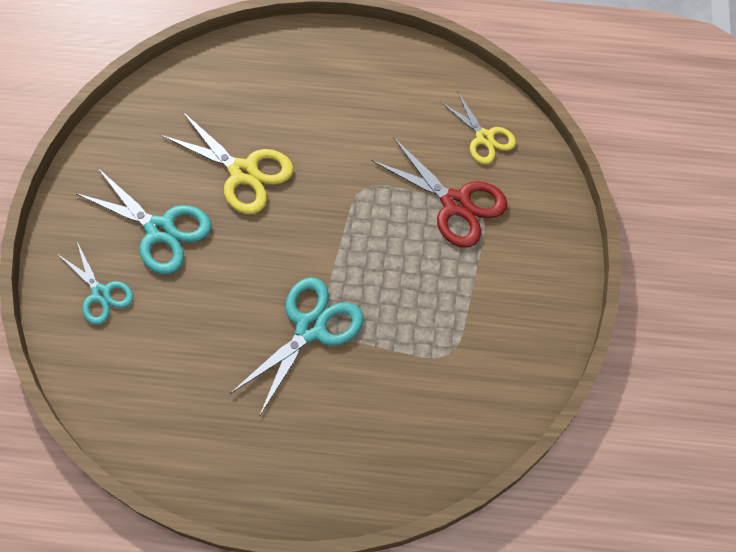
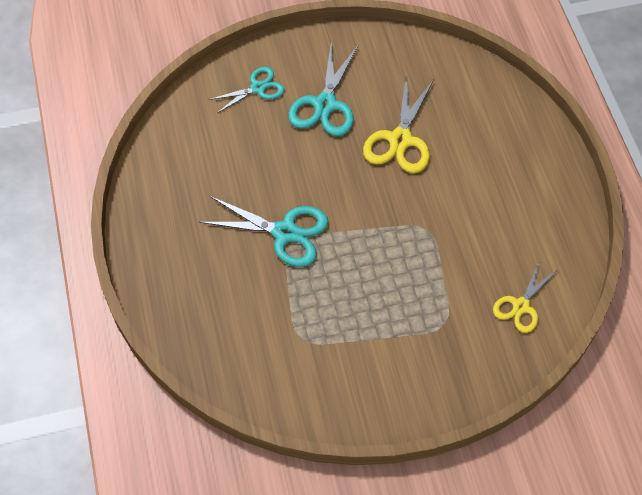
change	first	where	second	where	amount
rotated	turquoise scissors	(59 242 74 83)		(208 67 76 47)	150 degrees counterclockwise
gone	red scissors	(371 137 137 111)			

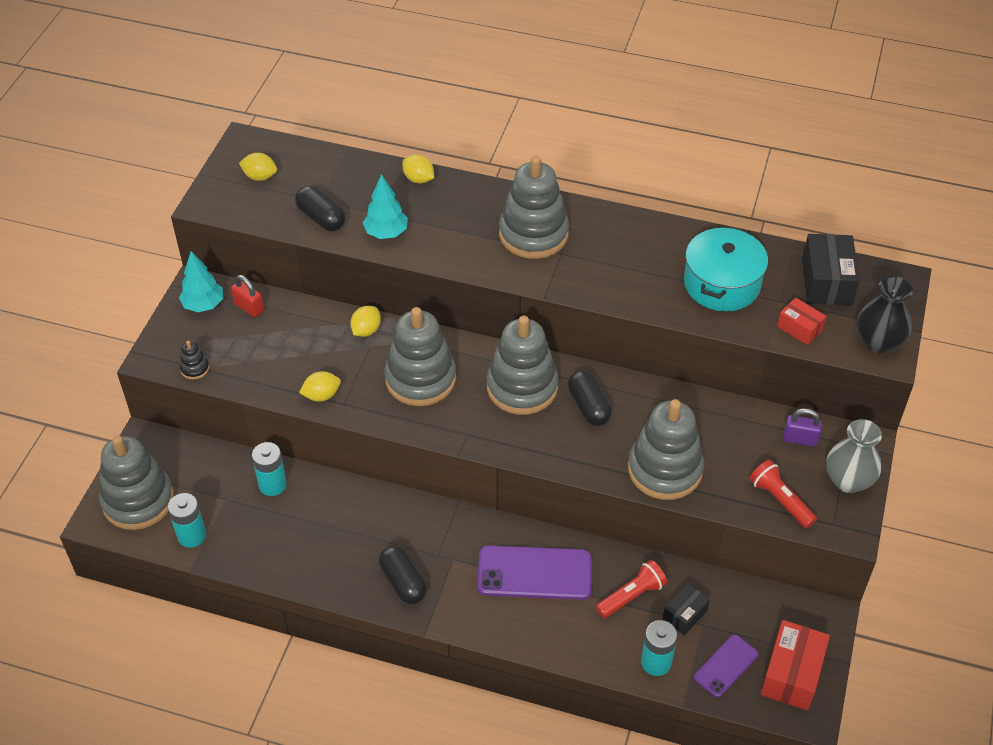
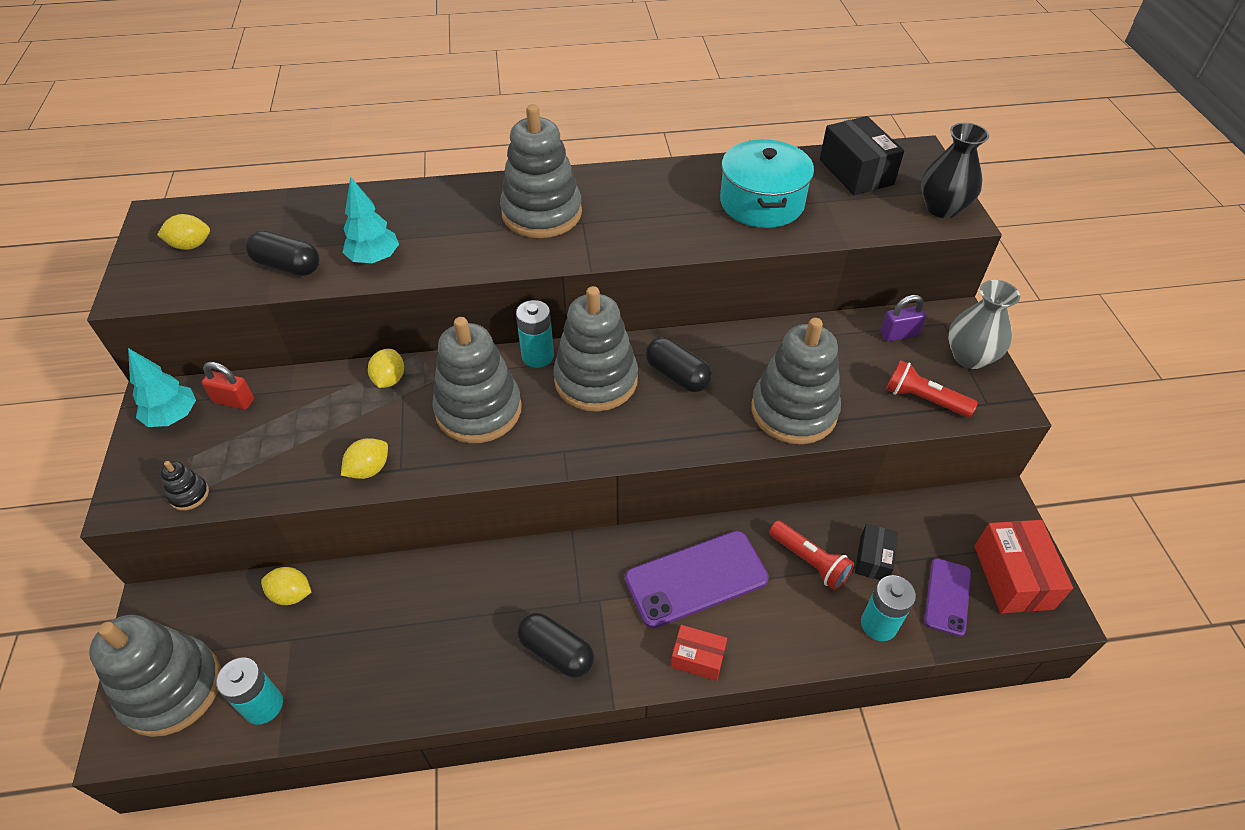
change	first	where	second	where	amount
shifted	bright yellow lemon	(402 154 32 30)		(261 567 50 38)	
shifted	turquoise battery	(252 442 35 54)		(516 300 38 68)	
shifted	red package	(777 298 50 47)		(671 625 56 56)	
rotated	red pocket torch	(596 560 71 58)		(769 521 85 69)	105 degrees clockwise

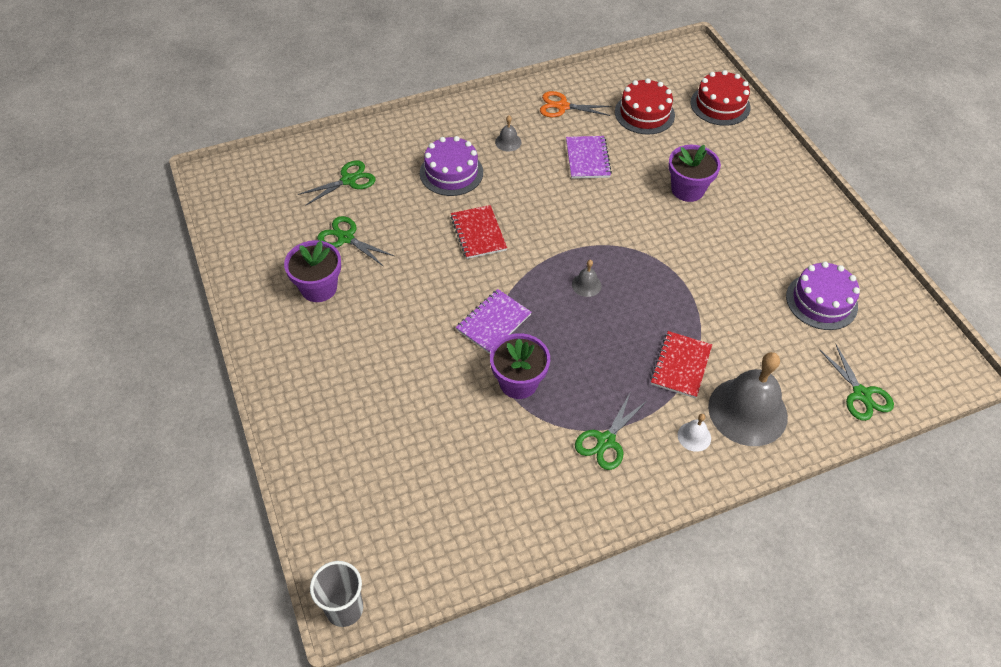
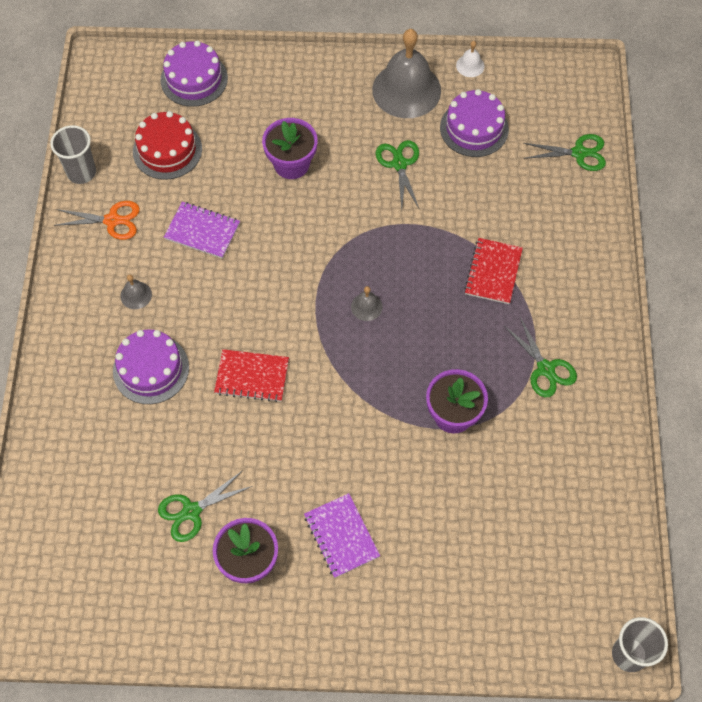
change	first	where	second	where	amount
new			ash-grey tumbler	(51 125 45 59)	
rotated	bright orange scissors	(540 91 72 26)		(53 201 87 39)	120 degrees counterclockwise
repainted	red gateau	(691 70 60 56)	violet gateau	(160 40 68 67)	
shifted	violet notepad	(456 289 76 65)		(304 493 76 85)	
shifted	ash-grey hand bell	(708 352 80 94)		(372 29 69 89)	
shifted	leaf-green scissors	(298 160 78 46)		(376 140 44 70)	
shifted	snow-white hand bell	(678 414 33 38)		(456 41 29 36)	
rotated	red notepad	(650 331 62 67)		(464 238 59 66)	60 degrees clockwise

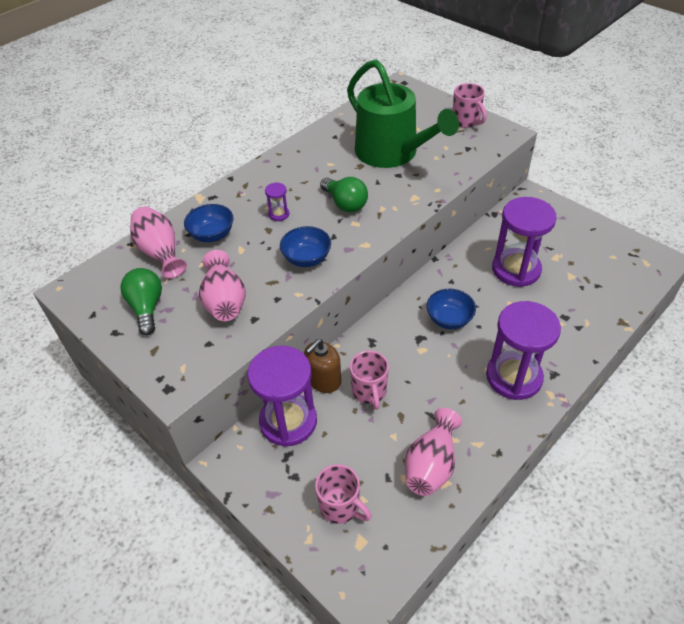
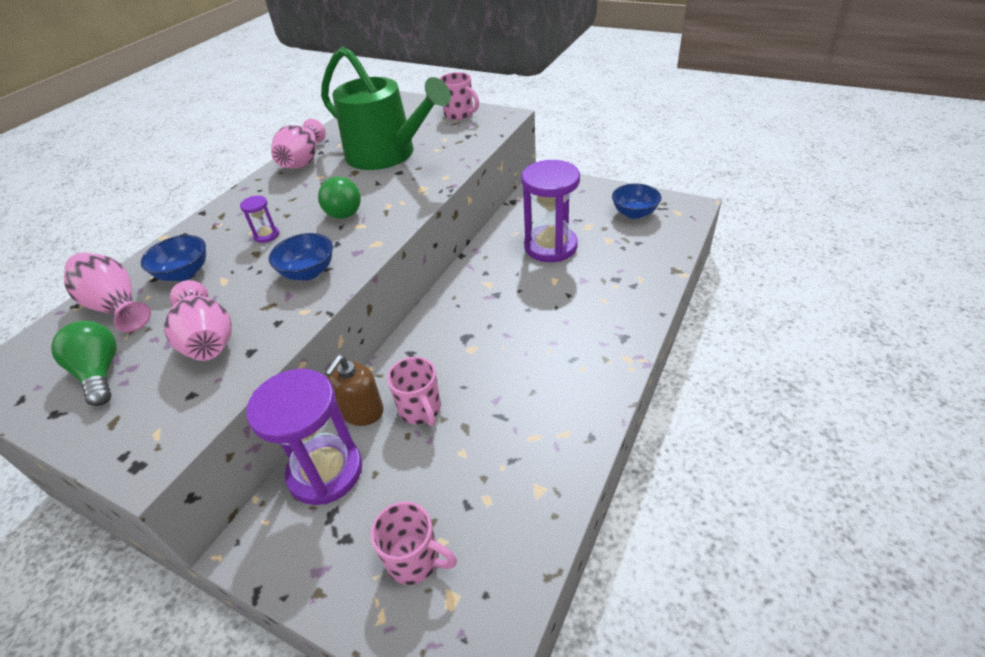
change	first	where	second	where	amount
shifted	rose-pink vase	(405 408 57 88)		(271 119 55 50)	
rotated	leaf-green light bulb	(320 177 48 35)		(318 176 43 43)	45 degrees clockwise
shifted	cobalt deep dish	(426 289 50 40)		(612 184 49 35)	
gone	violet sandglass	(486 301 75 99)			

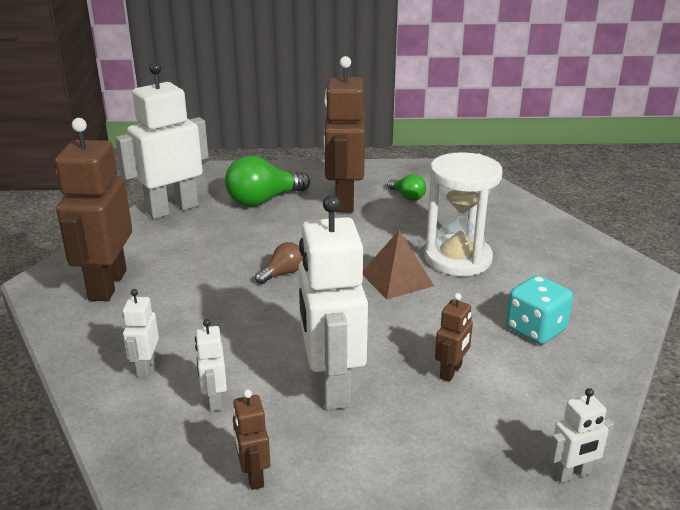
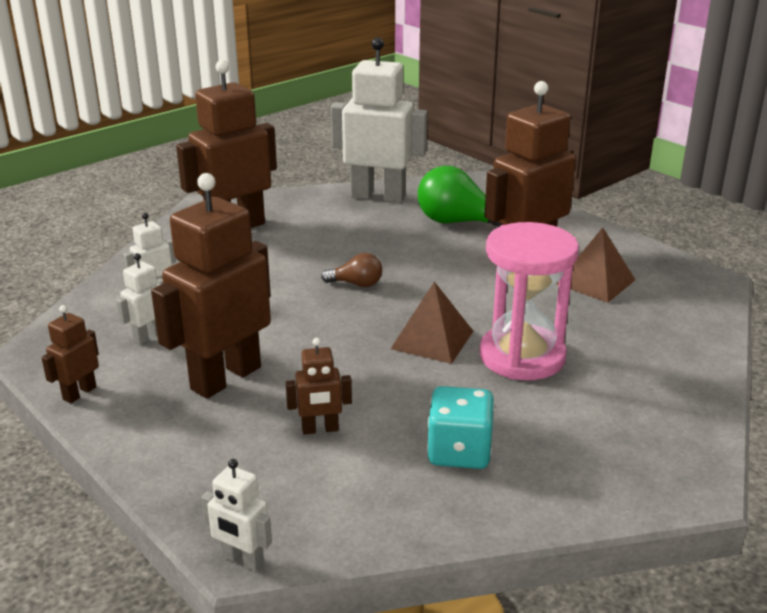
change	first	where	second	where	amount
repainted	snow-white toy robot	(298 195 70 215)	brown toy robot	(151 173 120 226)	
repainted	snow-white sandglass	(424 152 78 124)	rose-pink sandglass	(480 222 99 158)	
swapped	leaf-green light bulb	(387 174 39 27)	brown pyramid shape	(556 227 79 76)	

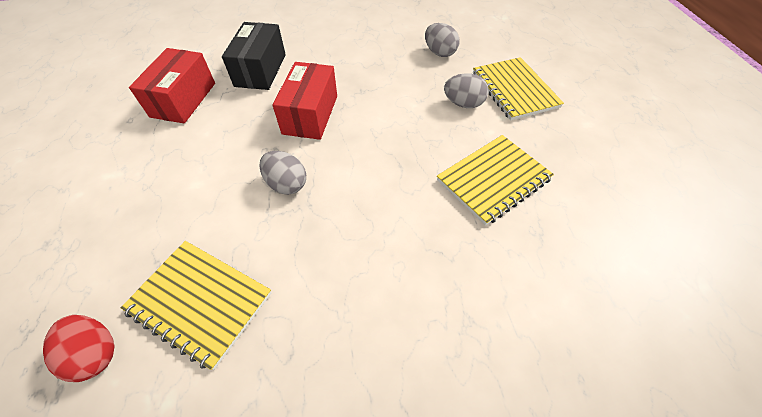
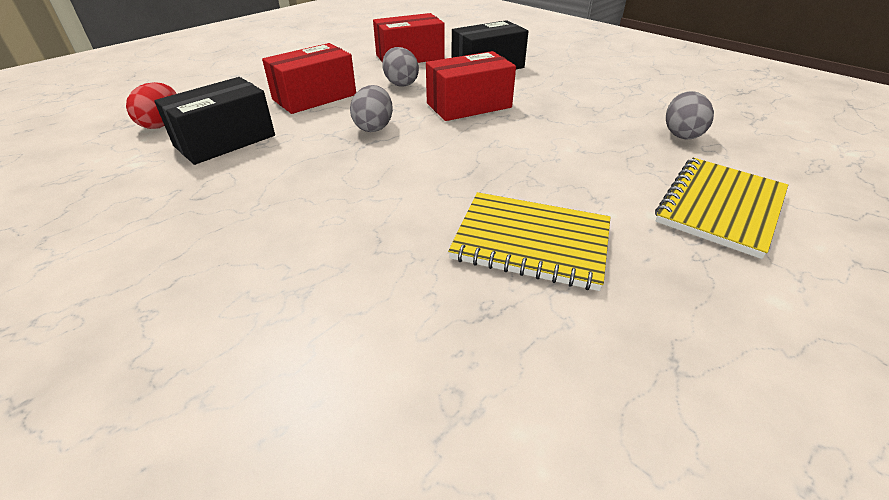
change	first	where	second	where	amount
swapped	bright yellow notepad	(121 241 150 129)	jet-black package	(154 77 121 88)	
new			red package	(262 43 94 71)	
shifted	ash-grey egg	(444 73 45 35)		(382 47 37 40)	

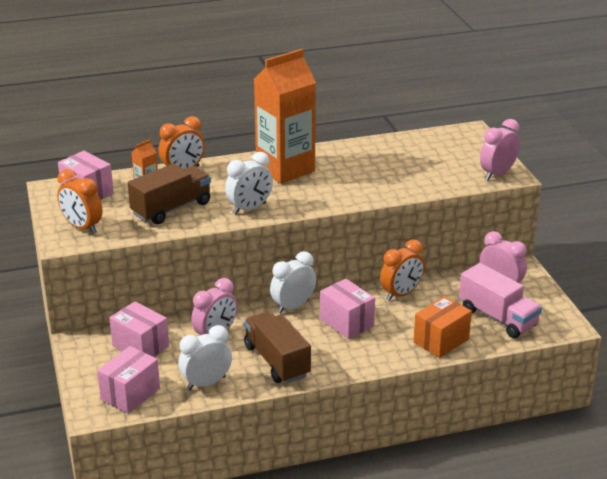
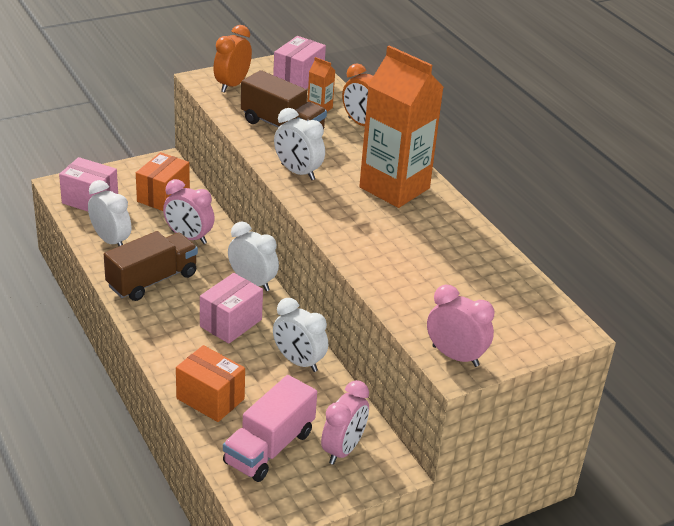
change	first	where	second	where	amount
repainted	rose-pink package	(109 301 60 56)	bright orange package	(136 152 54 59)	
repainted	bright orange bedside clock	(380 239 44 62)	snow-white bedside clock	(273 298 55 74)	

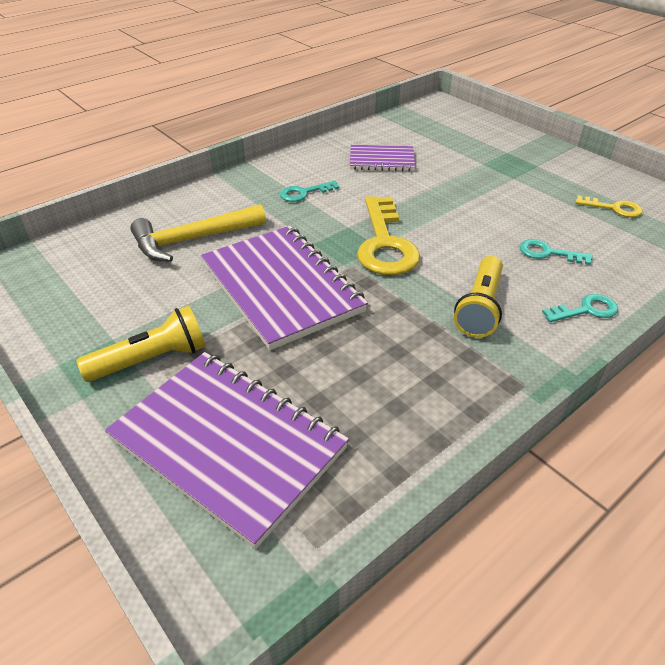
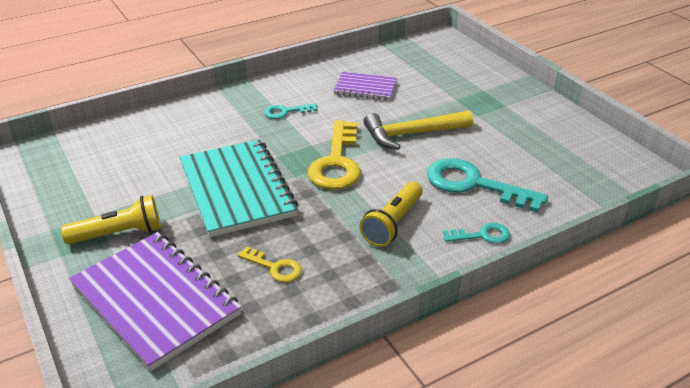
change	first	where	second	where	amount
repainted	violet notepad	(201 226 167 124)	turquoise notepad	(180 140 118 97)	
shifted	bright yellow latchkey	(575 195 68 22)		(238 247 64 35)	
shifted	bright yellow hammer	(130 204 136 58)		(363 110 110 40)	
scaled	turquoise latchkey	(519 239 74 26)		(427 158 121 55)	x1.97

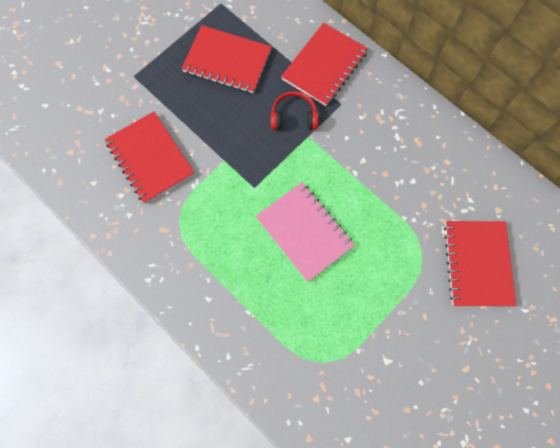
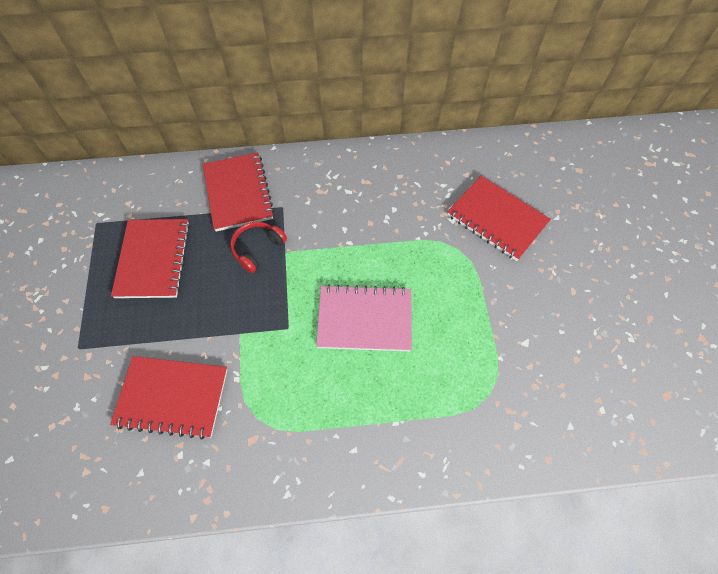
change	first	where	second	where	amount
rotated	red notepad	(181 25 91 68)		(111 219 79 79)	60 degrees counterclockwise

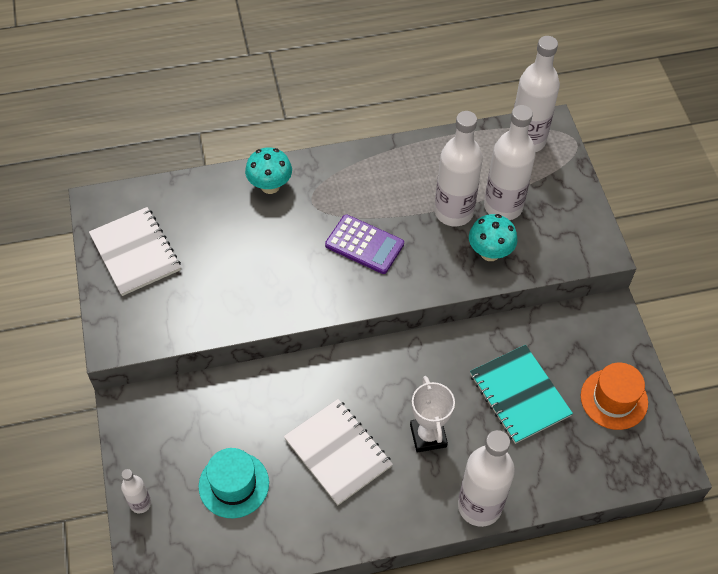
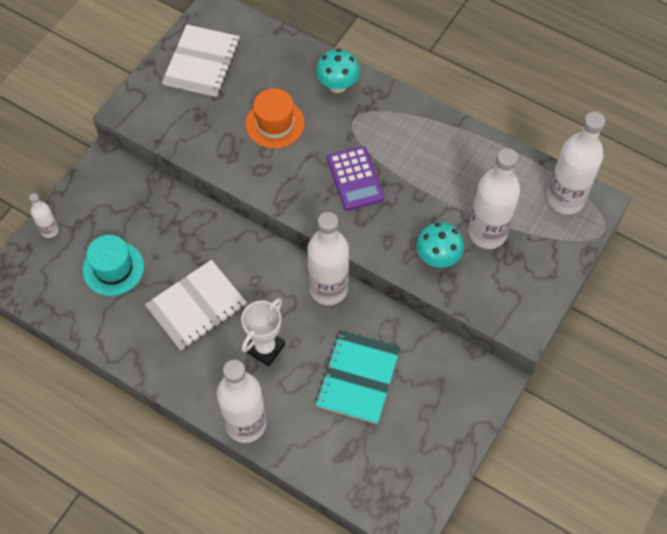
change	first	where	second	where	amount
rotated	snow-white notepad	(284 399 109 106)		(145 260 102 90)	45 degrees clockwise
shifted	bright orange top hat	(581 362 67 68)		(245 88 60 60)	
shifted	snow-white bottle	(435 111 48 115)		(307 212 42 93)	

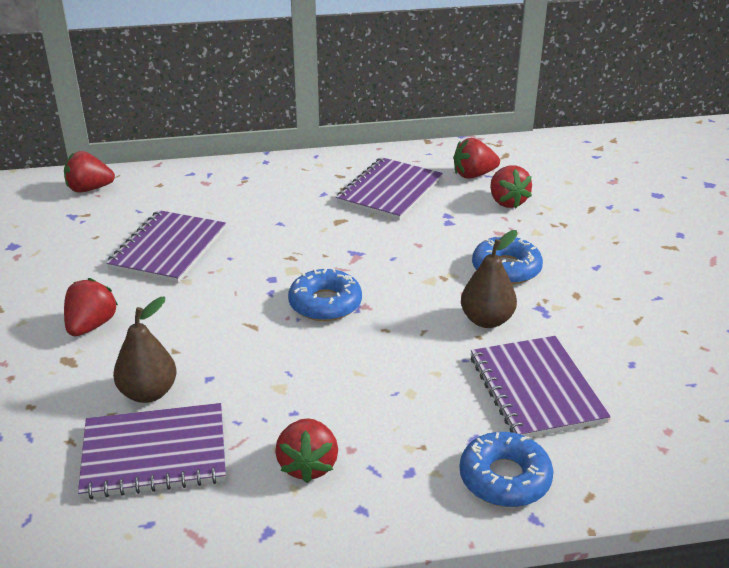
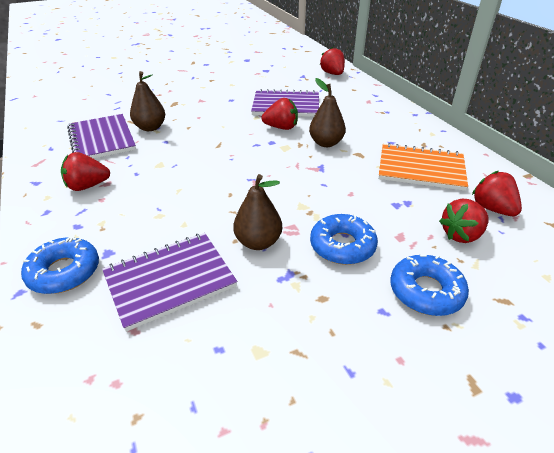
change	first	where	second	where	amount
shifted	red toy strawberry	(64 278 54 58)		(261 98 37 32)	
new			brown pear	(309 78 37 69)	
repainted	violet notepad	(336 157 107 63)	bright orange notepad	(379 143 89 48)	
shifted	cobalt donut	(288 268 74 53)		(390 255 79 61)	

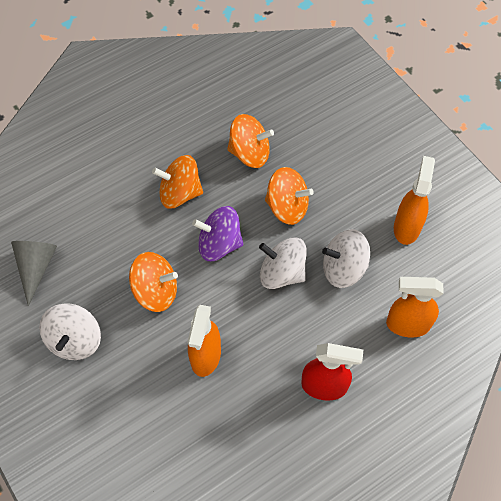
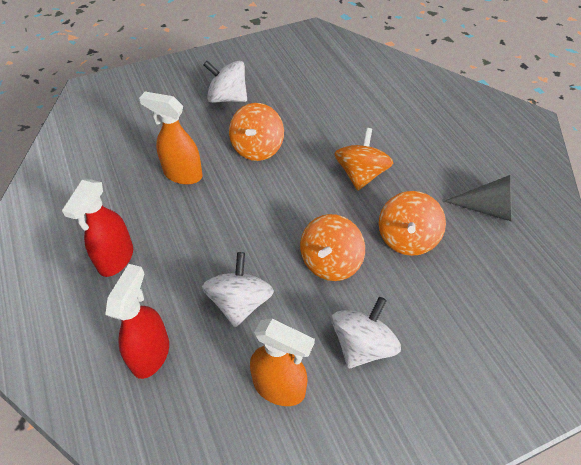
change	first	where	second	where	amount
repainted	bright orange spray cleaner	(386 277 58 60)	red spray cleaner	(105 264 64 115)	
shifted	snow-white toy top	(259 238 48 51)		(332 297 69 71)	
shifted	ash-grey cone shape	(11 241 46 65)		(444 175 68 47)	
gone	violet toy top	(192 206 51 55)			

